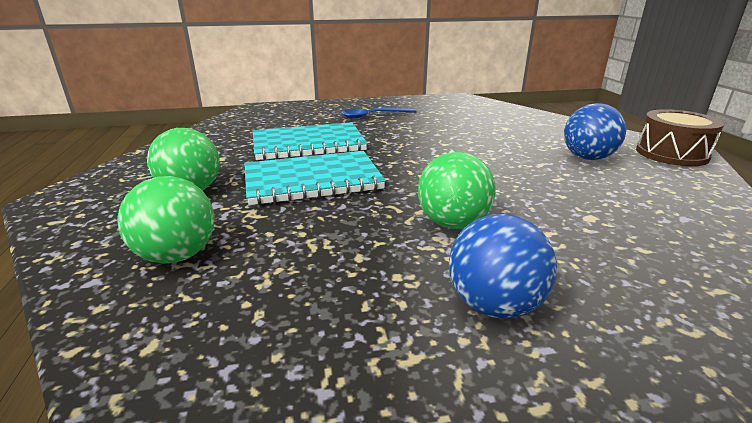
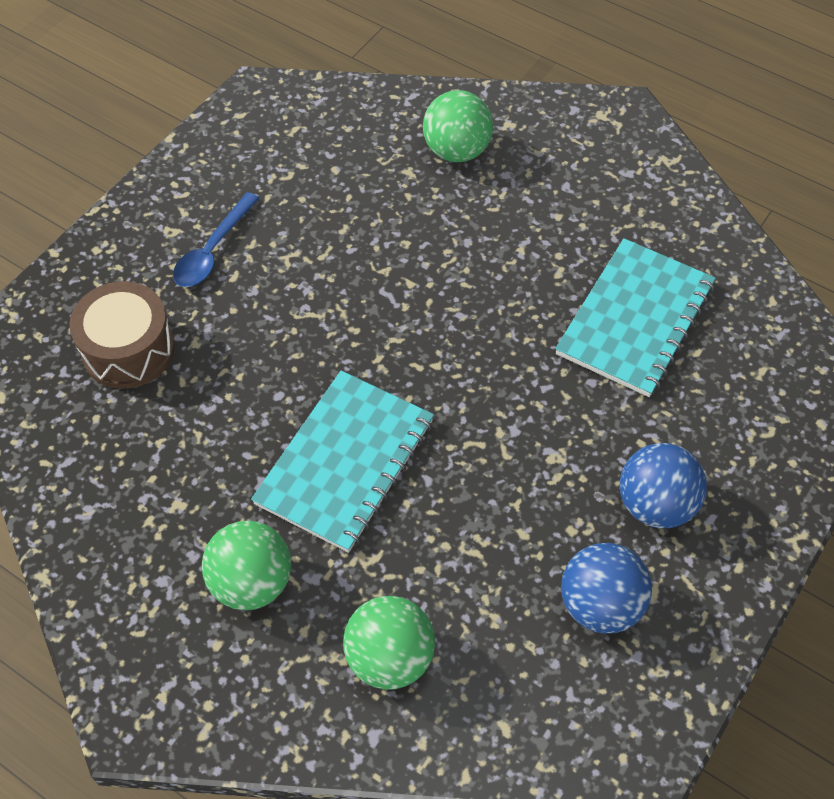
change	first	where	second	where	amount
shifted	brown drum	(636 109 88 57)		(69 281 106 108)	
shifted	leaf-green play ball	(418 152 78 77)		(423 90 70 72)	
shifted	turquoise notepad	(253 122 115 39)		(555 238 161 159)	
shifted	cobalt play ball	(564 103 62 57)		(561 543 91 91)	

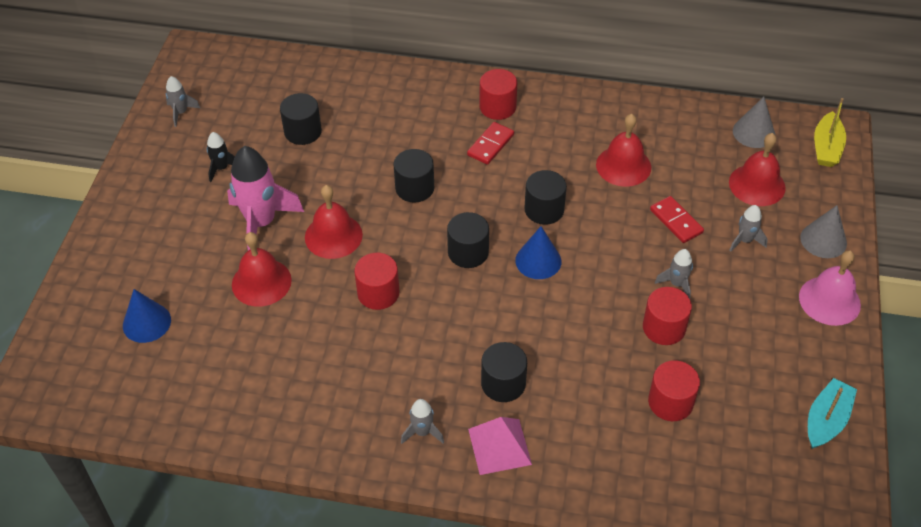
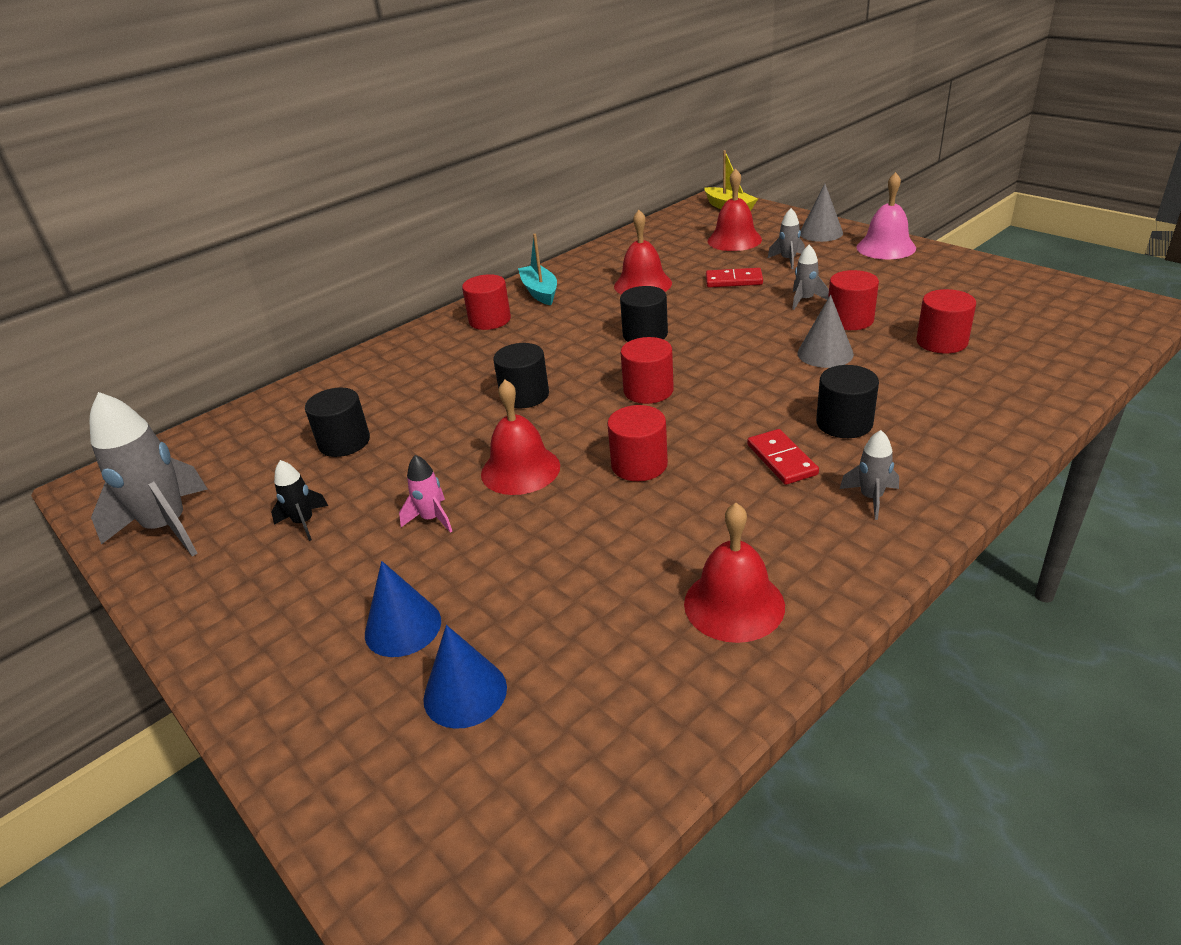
change	first	where	second	where	amount
scaled	ash-grey toy rocket	(166 76 34 51)		(90 392 117 165)	x2.07
shifted	cobalt cone shape	(515 226 46 53)		(365 561 76 96)	
scaled	rose-pink toy rocket	(227 146 77 104)		(399 455 53 78)	x0.48
shifted	turquoise toy boat	(808 378 49 71)		(518 234 39 71)	
repainted	jet-black cylinder	(447 212 42 56)	red cylinder	(621 337 53 67)	
shifted	red hand bell	(232 232 60 75)		(684 503 101 140)	
shifted	red domino tile	(467 122 47 43)		(747 429 72 56)	
shifted	ash-grey cone shape	(733 97 42 51)		(797 295 57 73)	
gone	rose-pink pyramid shape	(468 417 64 58)			

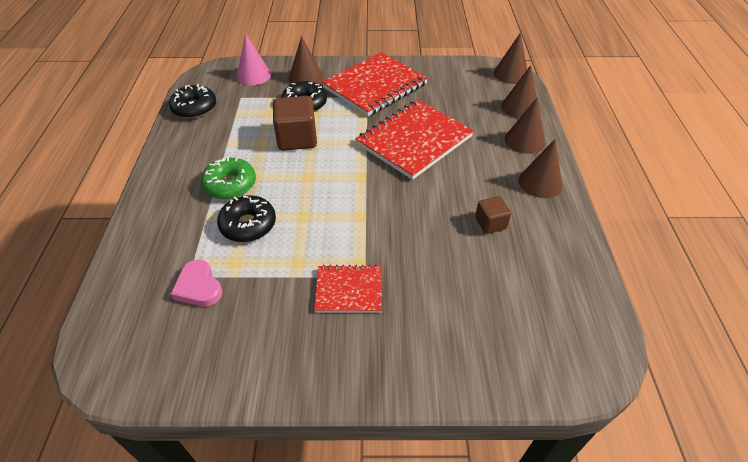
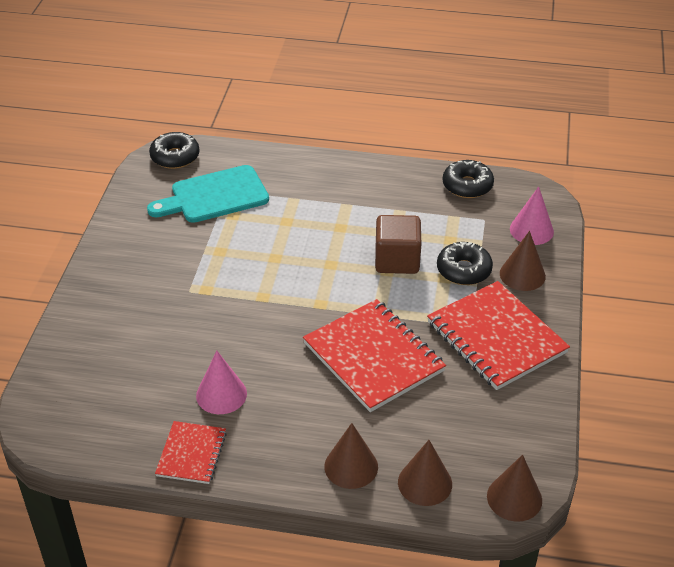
change	first	where	second	where	amount
swapped	rose-pink heart	(170 260 52 47)	turquoise cutting board	(147 165 122 58)	
shifted	jet-black donut	(217 195 59 47)		(149 132 51 37)	
shifted	red notepad	(314 265 68 48)		(155 421 72 63)	
swapped	brown cube	(475 196 36 38)	rose-pink cone shape	(196 351 51 63)	
gone	leaf-green donut	(201 158 55 41)			
gone	brown cone shape	(519 140 44 58)			

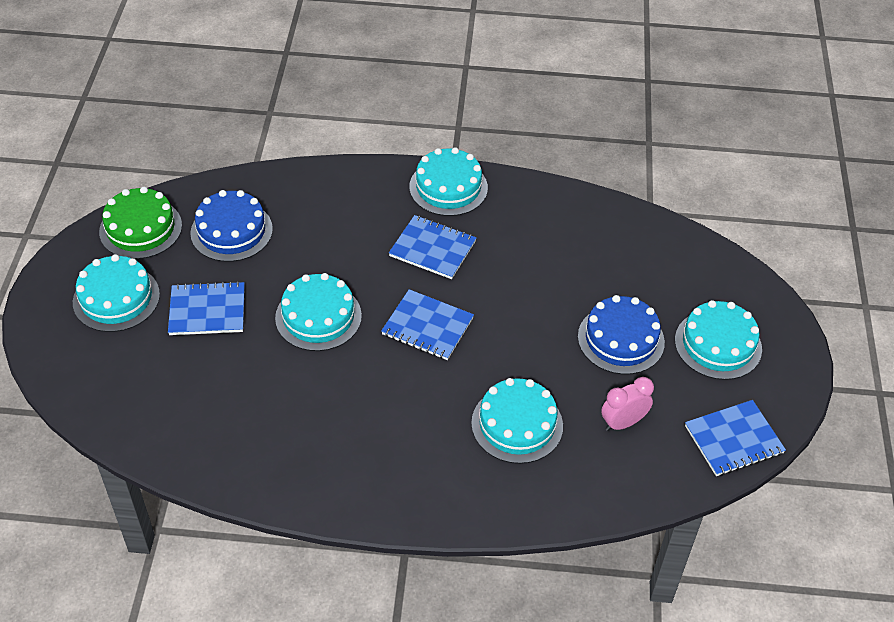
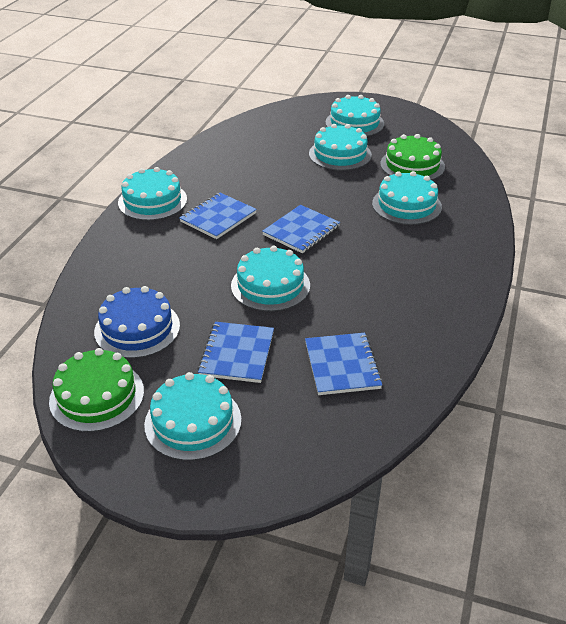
change	first	where	second	where	amount
shifted	cobalt notepad	(685 400 101 76)		(305 333 78 62)	
repainted	cobalt gateau	(578 295 87 80)	turquoise gateau	(309 124 63 47)	
swapped	rose-pink bedside clock	(601 377 53 54)	leaf-green gateau	(380 134 65 46)	

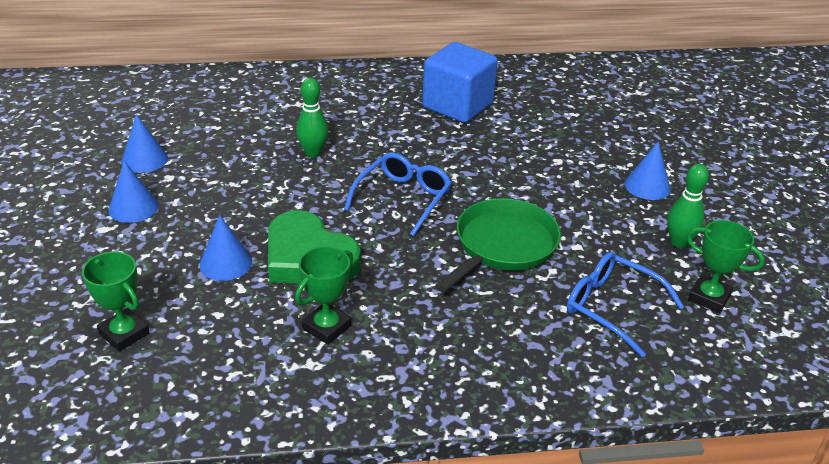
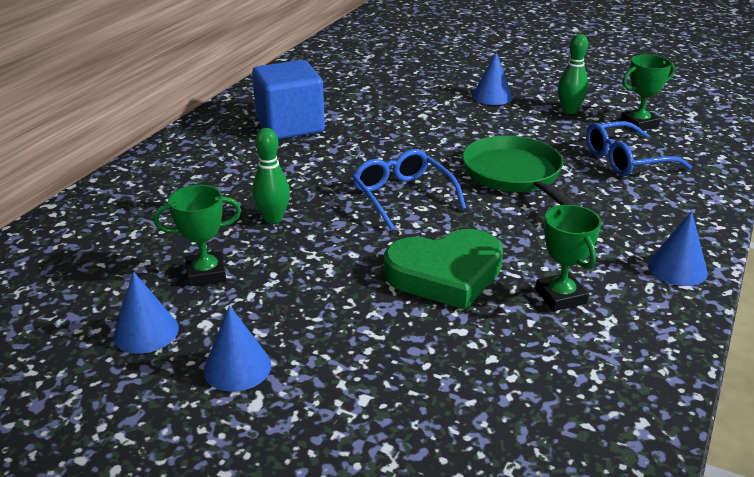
change	first	where	second	where	amount
shifted	leaf-green award cup	(82 252 68 100)		(153 185 88 101)	
shifted	cobalt cone shape	(199 215 53 66)		(648 211 60 75)	

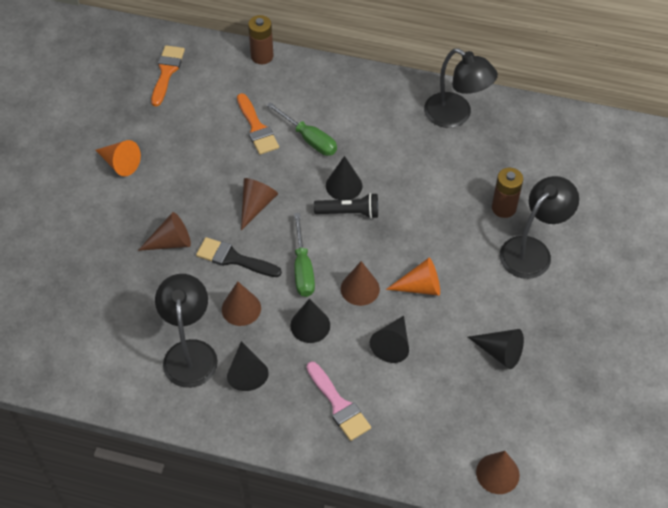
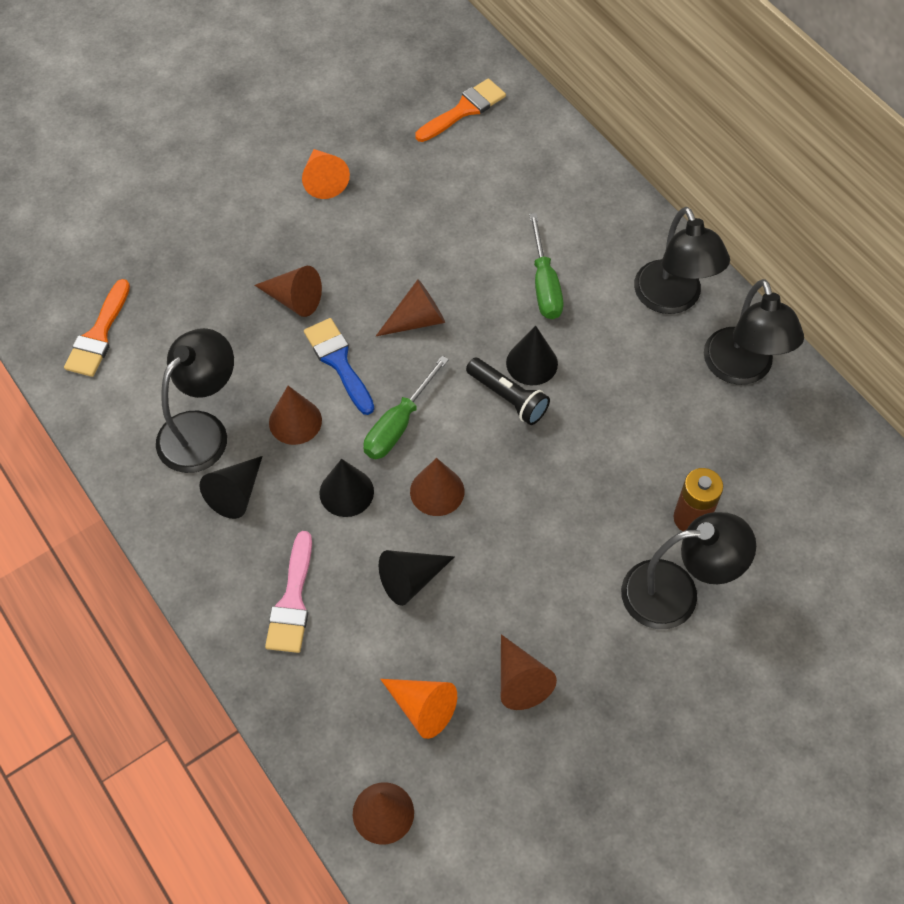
change	first	where	second	where	amount
shifted	bright orange brush	(237 93 42 62)		(64 279 66 98)	
repainted	jet-black brush	(196 237 86 40)	cobalt brush	(304 318 70 97)	
shifted	bright orange cone shape	(386 258 54 38)		(380 679 77 60)	
repainted	jet-black cone shape	(468 329 56 40)	brown cone shape	(501 634 56 76)	
new			jet-black reading lamp	(634 207 96 107)	
gone	brown battery	(248 15 25 49)			

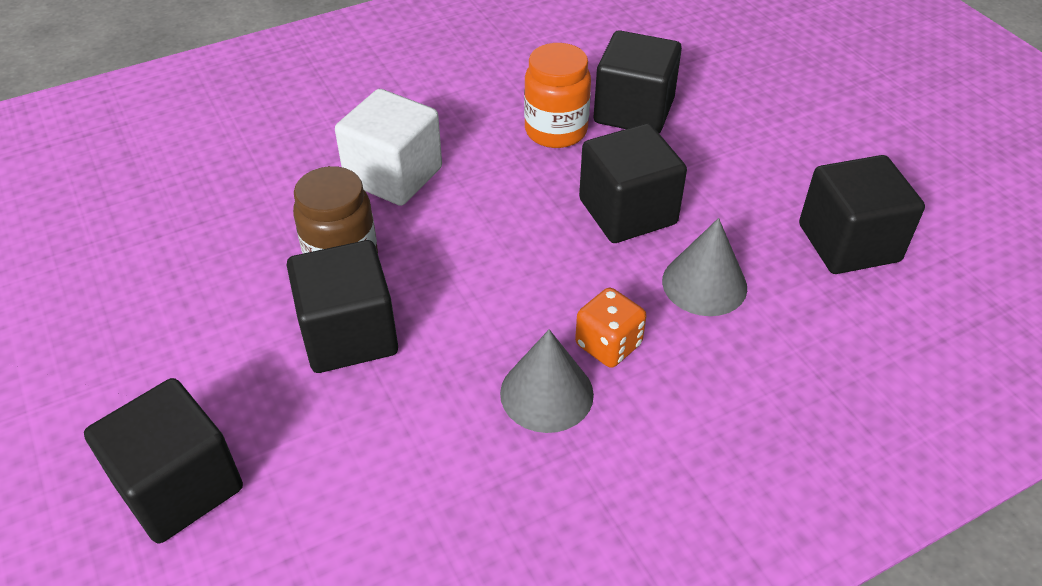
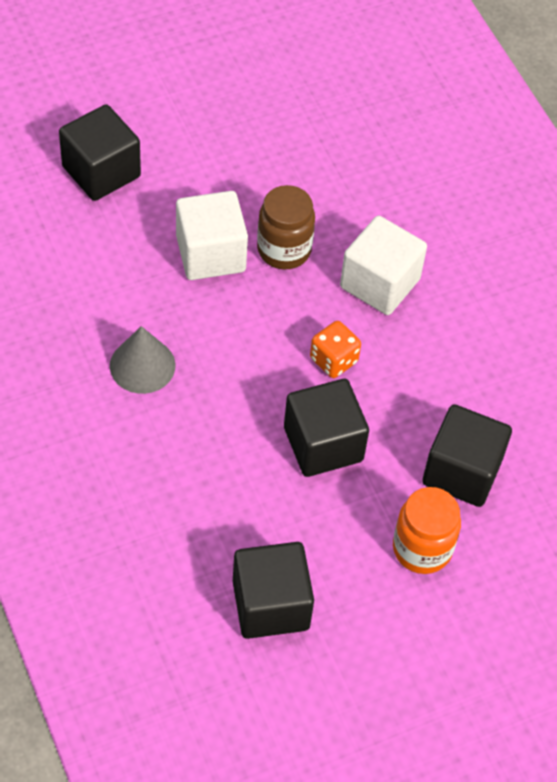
change	first	where	second	where	amount
repainted	jet-black cube	(287 240 111 133)	snow-white cube	(176 191 72 89)	
shifted	bright orange game die	(575 288 72 80)		(310 321 51 57)	
shifted	bright orange preserve jar	(524 43 67 105)		(393 487 68 87)	
gone	ash-grey cone shape	(662 218 85 98)			

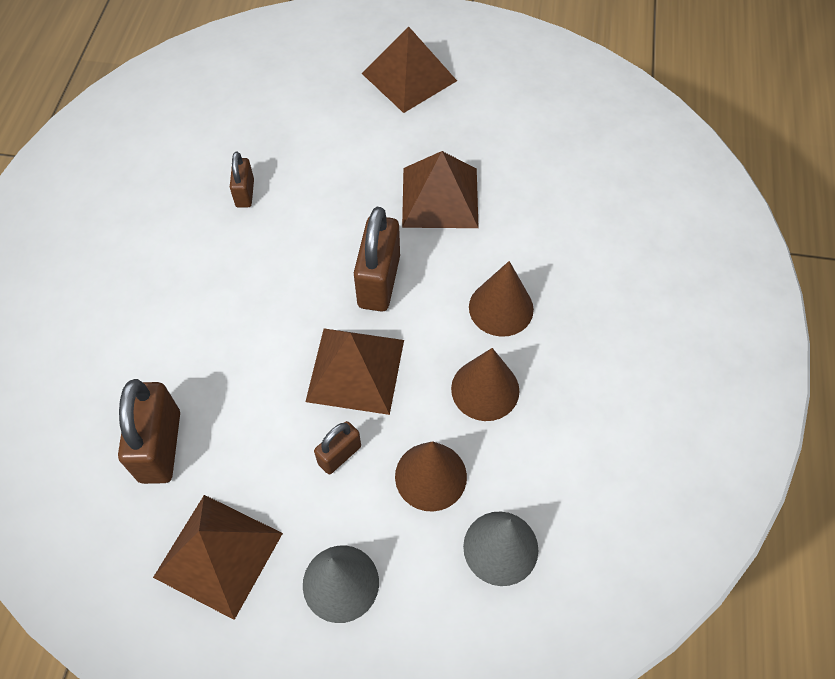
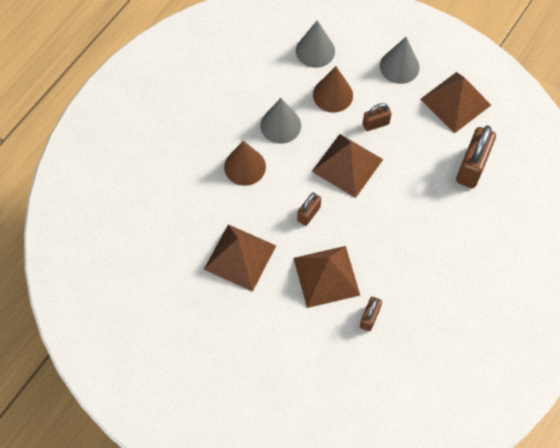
change	first	where	second	where	amount
repainted	brown cone shape	(451 348 69 73)	ash-grey cone shape	(260 98 41 46)	
shifted	brown pyramid shape	(361 26 96 87)		(294 246 66 62)	
scaled	brown padlock	(354 207 46 105)		(297 192 24 34)	x0.56

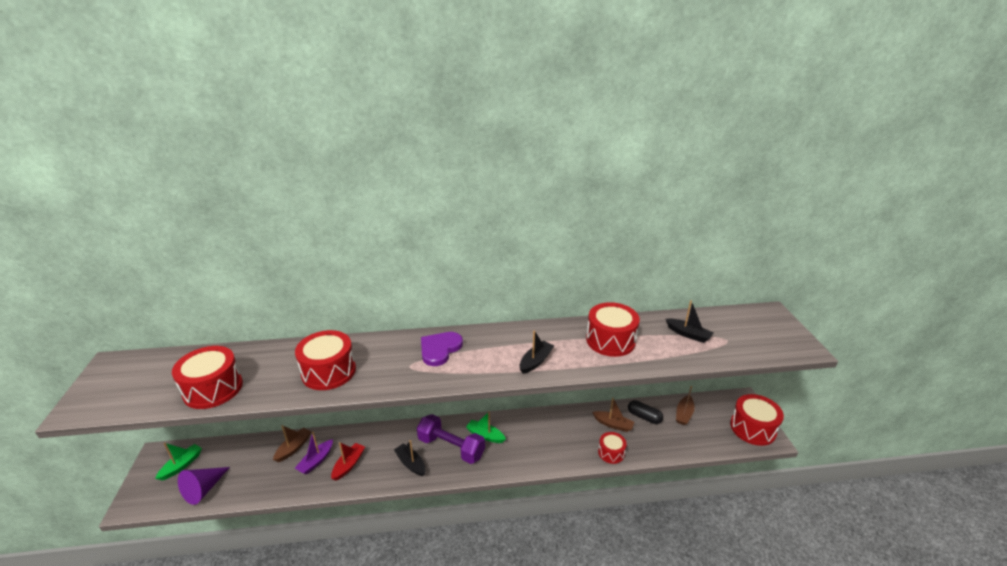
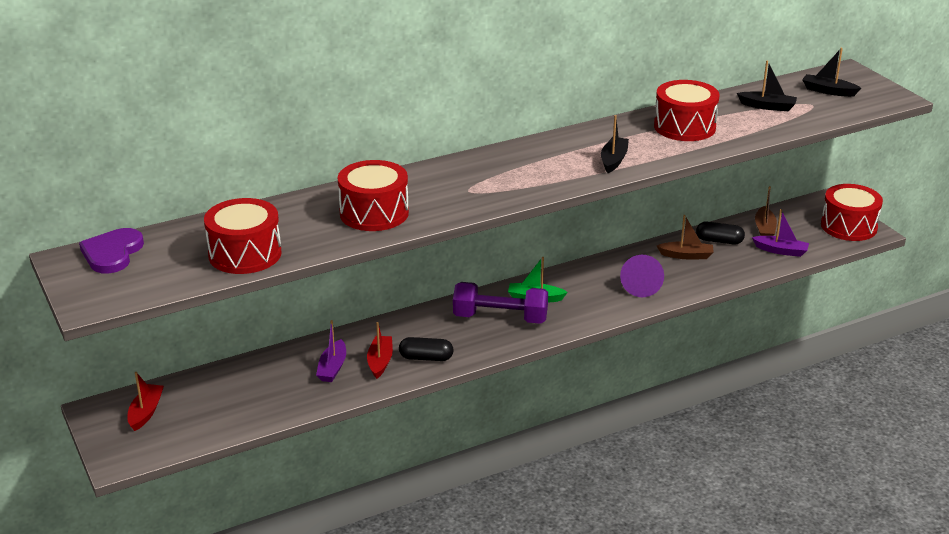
change	first	where	second	where	amount
shifted	violet heart	(421 332 42 34)		(79 228 65 45)	
repainted	leaf-green toy boat	(155 443 47 38)	red toy boat	(127 372 37 59)	
new			jet-black capsule	(399 337 54 24)	
shifted	violet cone shape	(178 467 52 38)		(620 255 44 42)	
new			violet toy boat	(752 209 57 48)	
shifted	jet-black toy boat	(394 440 31 36)		(802 48 59 49)	
gone	brown toy boat	(273 425 39 37)			
gone	red drum	(598 432 29 32)			

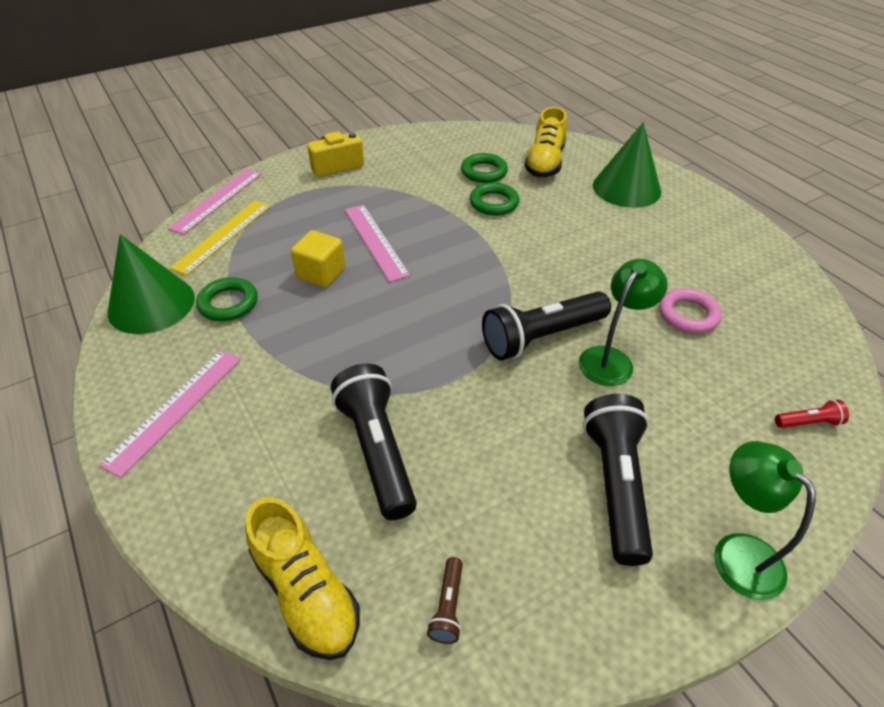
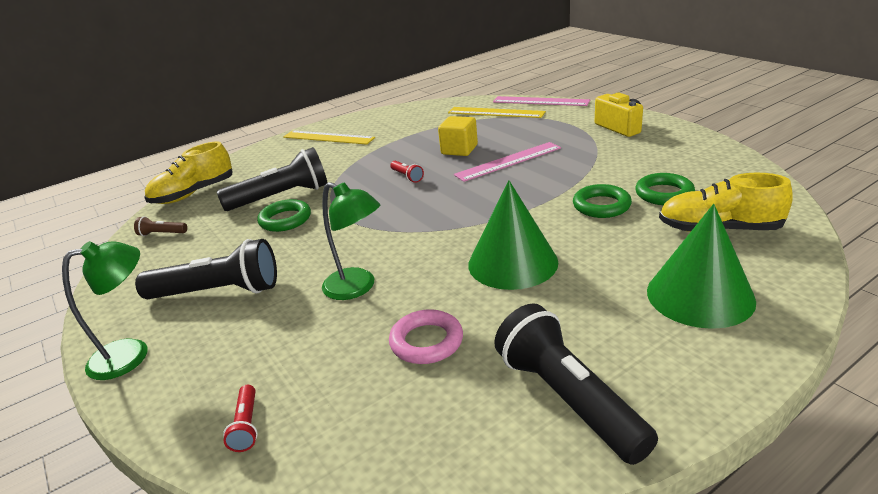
change	first	where	second	where	amount
shifted	leaf-green ring	(196 277 62 44)		(257 199 54 33)	
repainted	rose-pink measuring stick	(99 350 142 128)	bright yellow measuring stick	(283 130 92 15)	
new			red pocket torch	(390 161 34 22)	
shifted	leaf-green cone shape	(108 234 87 100)		(468 180 90 110)	
shifted	jet-black pocket torch	(482 291 129 69)		(494 303 164 162)	

